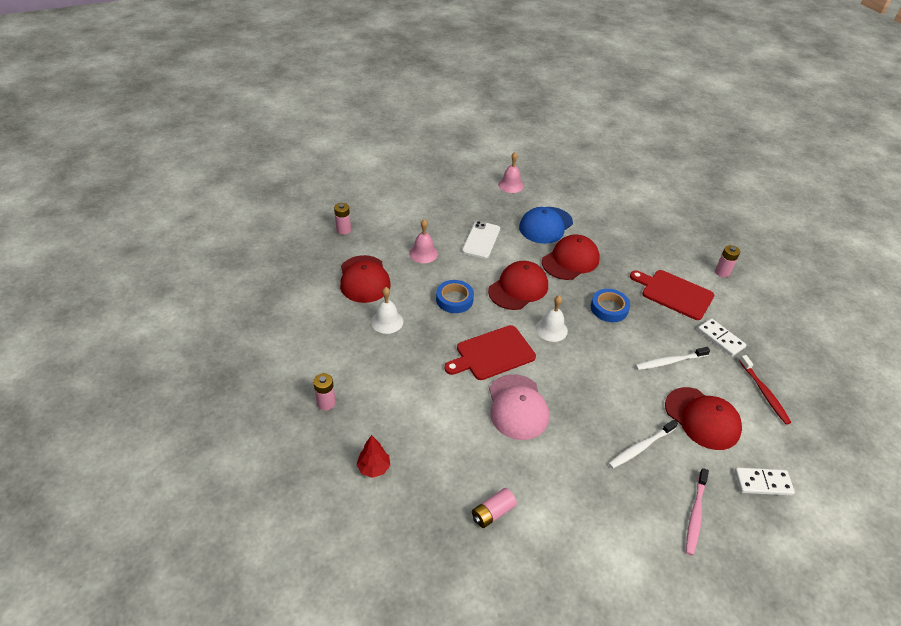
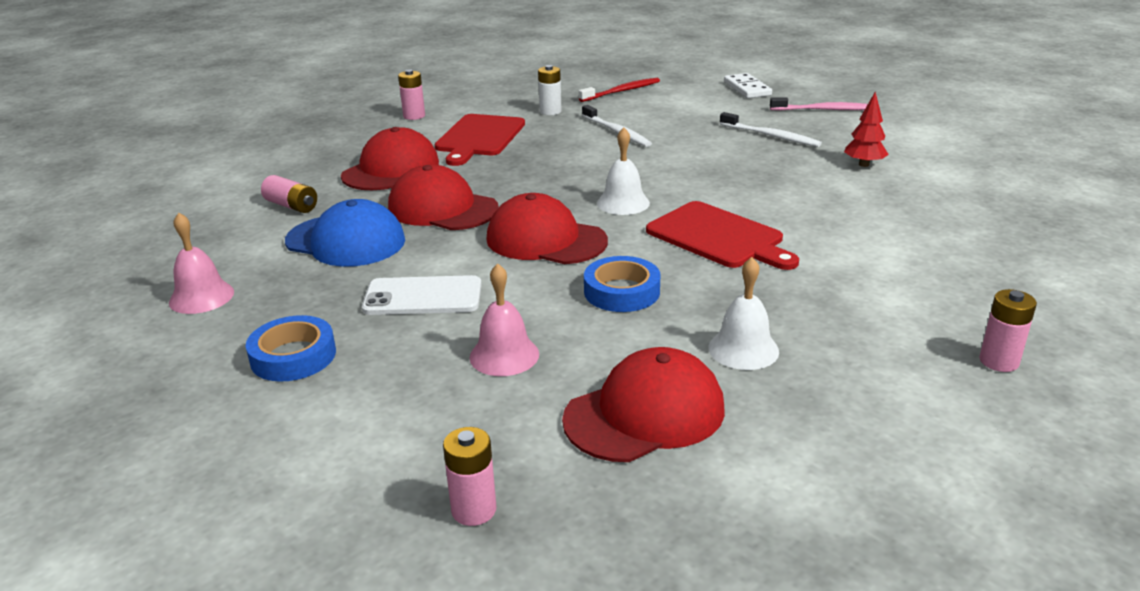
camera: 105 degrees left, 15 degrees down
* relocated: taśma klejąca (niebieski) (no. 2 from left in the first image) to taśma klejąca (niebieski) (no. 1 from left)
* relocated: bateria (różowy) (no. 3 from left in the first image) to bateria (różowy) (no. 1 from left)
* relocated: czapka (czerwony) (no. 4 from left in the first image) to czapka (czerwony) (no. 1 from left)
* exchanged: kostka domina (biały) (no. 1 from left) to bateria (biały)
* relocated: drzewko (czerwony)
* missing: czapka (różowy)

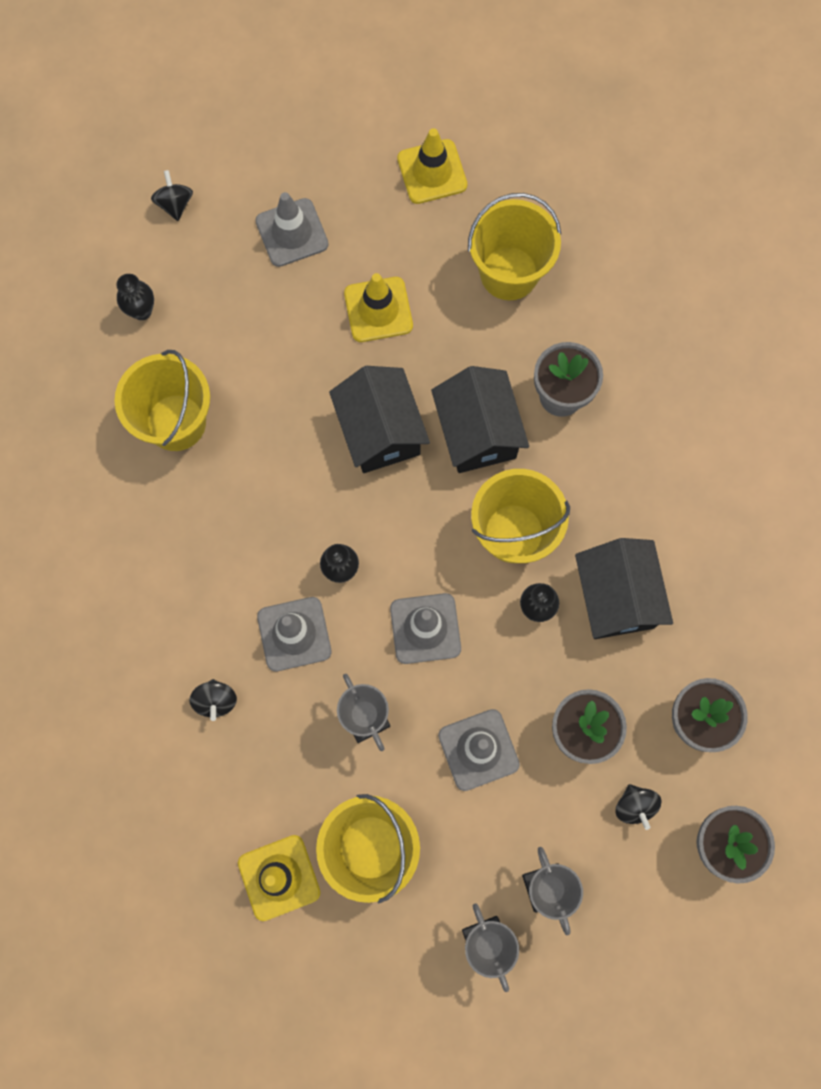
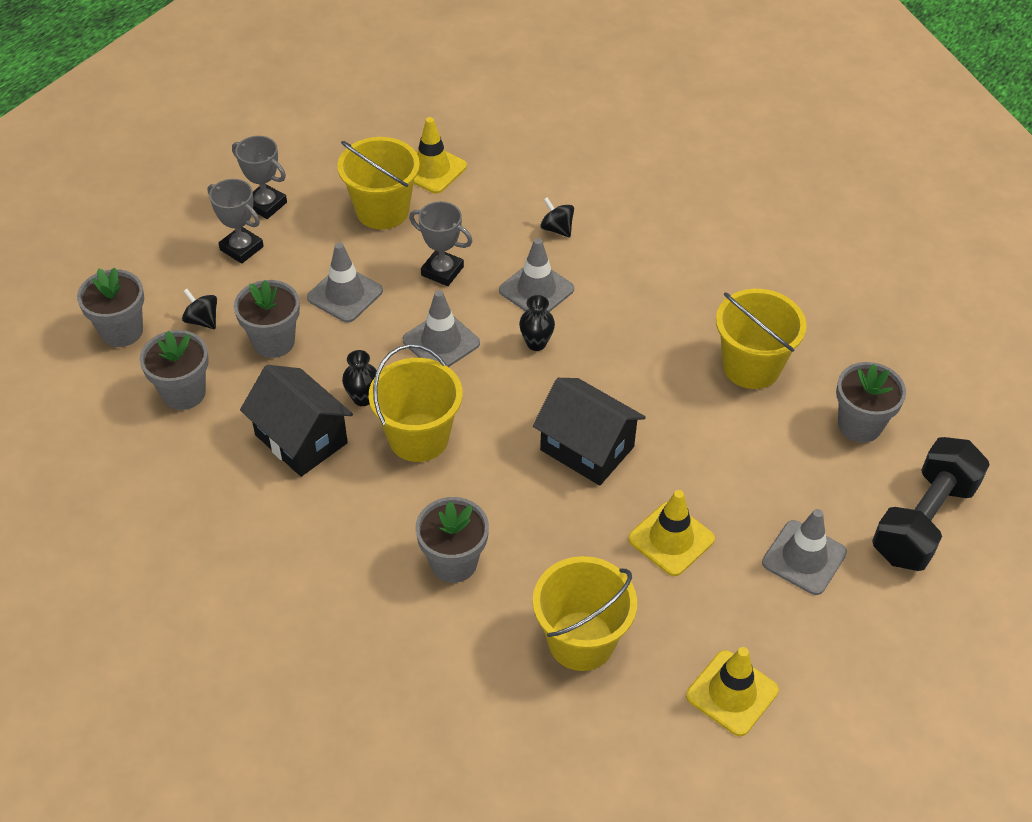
camera: 145 degrees right, 25 degrees down
* exchanged: wazon (czarny) (no. 1 from left) to doniczka (szary) (no. 5 from left)
* exchanged: bączek (czarny) (no. 1 from left) to hantel (czarny)
* missing: domek (czarny) (no. 2 from left)

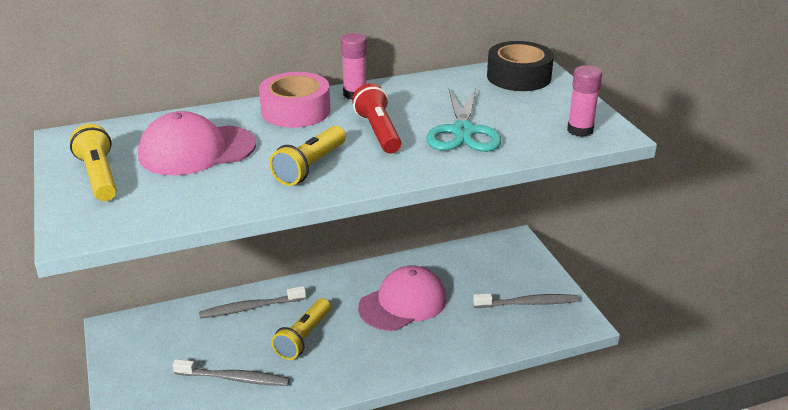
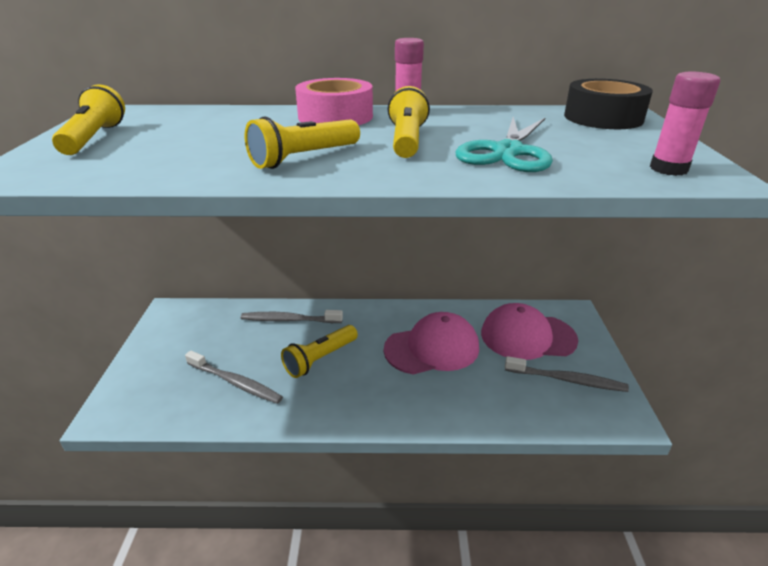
camera: 20 degrees right, 0 degrees up
* colour: latarka (czerwony) to latarka (żółty) (no. 4 from left)
* relocated: czapka (różowy) (no. 1 from left in the first image) to czapka (różowy) (no. 2 from left)

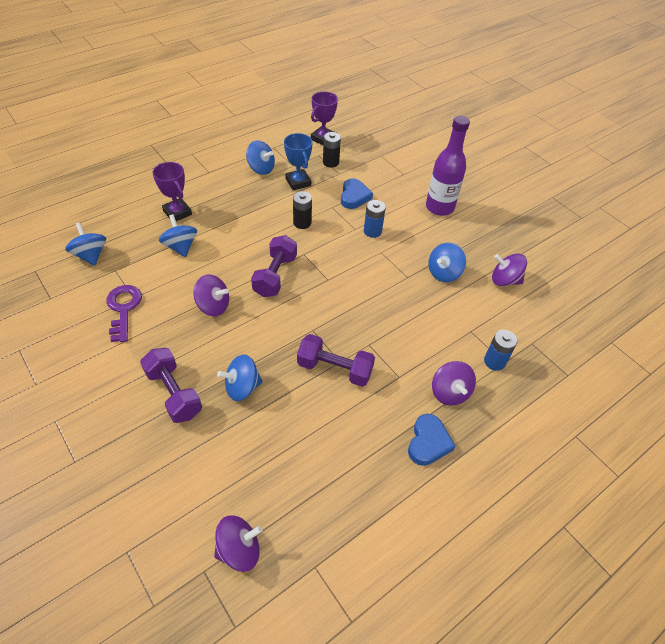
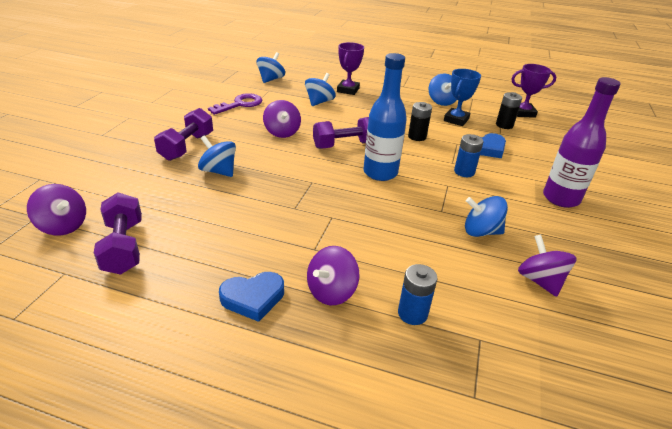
camera: 55 degrees right, 15 degrees down
* relocated: hantel (fioletowy) (no. 3 from left in the first image) to hantel (fioletowy) (no. 1 from left)
* appeared: butelka (niebieski)

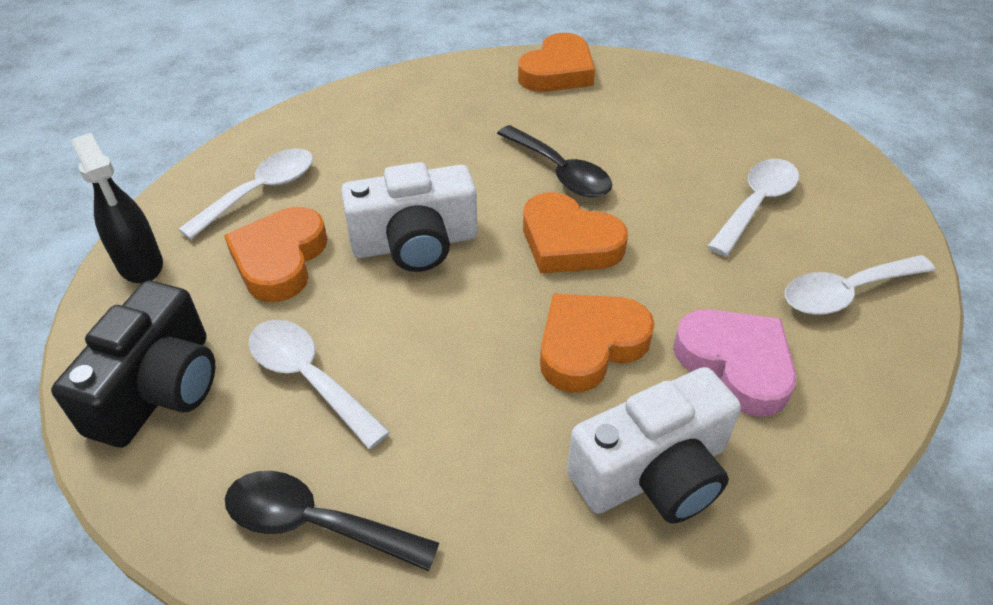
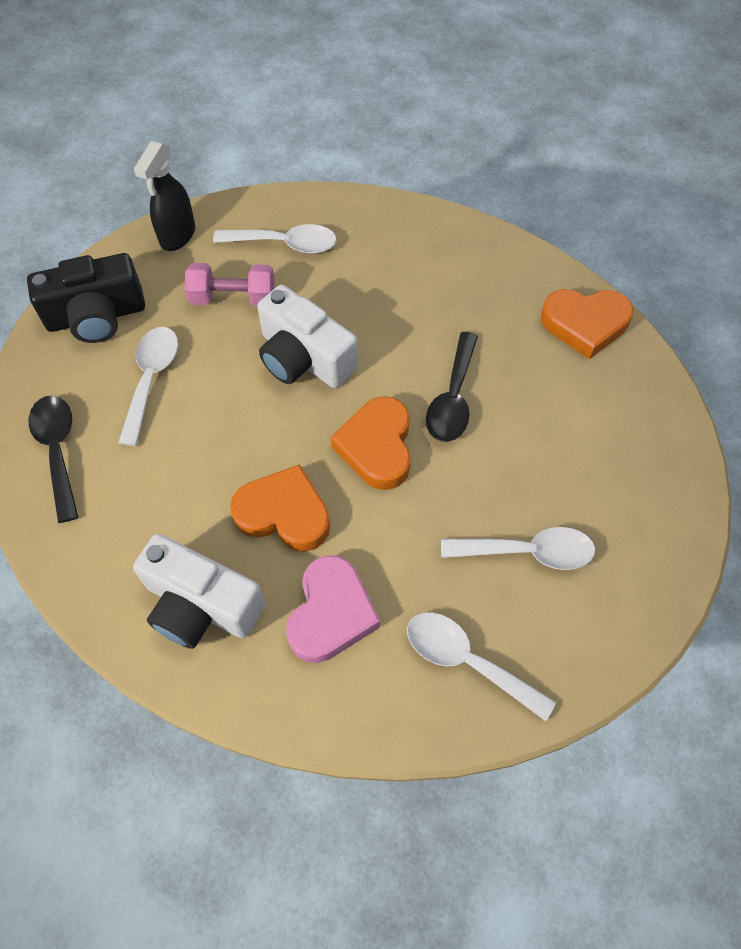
camera: 55 degrees right, 15 degrees up
* exchanged: serce (pomarańczowy) (no. 1 from left) to hantel (różowy)

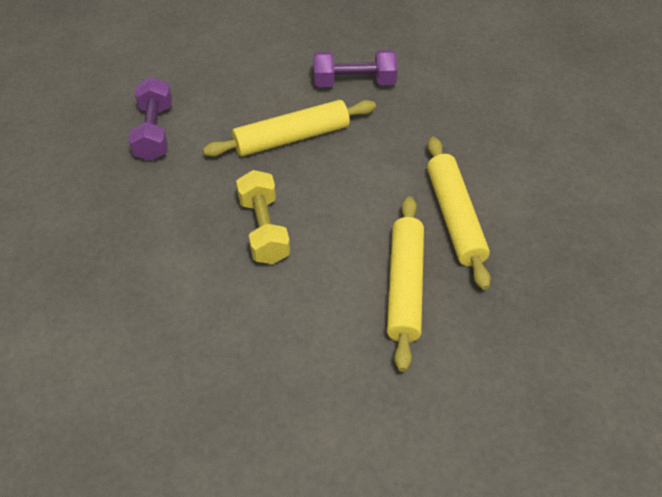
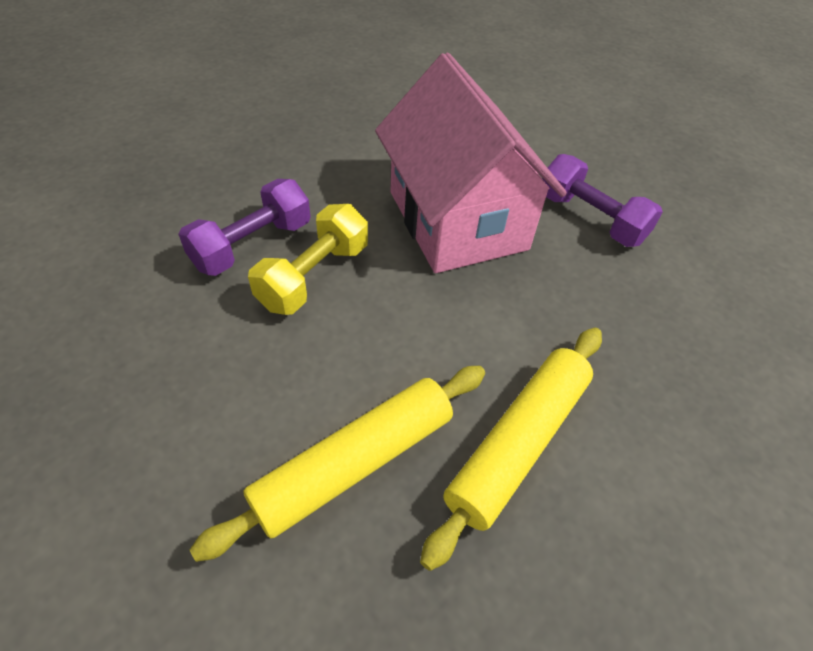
camera: 45 degrees right, 0 degrees up
* relocated: hantel (fioletowy) (no. 1 from left)
* exchanged: wałek do ciasta (żółty) (no. 1 from left) to domek (różowy)

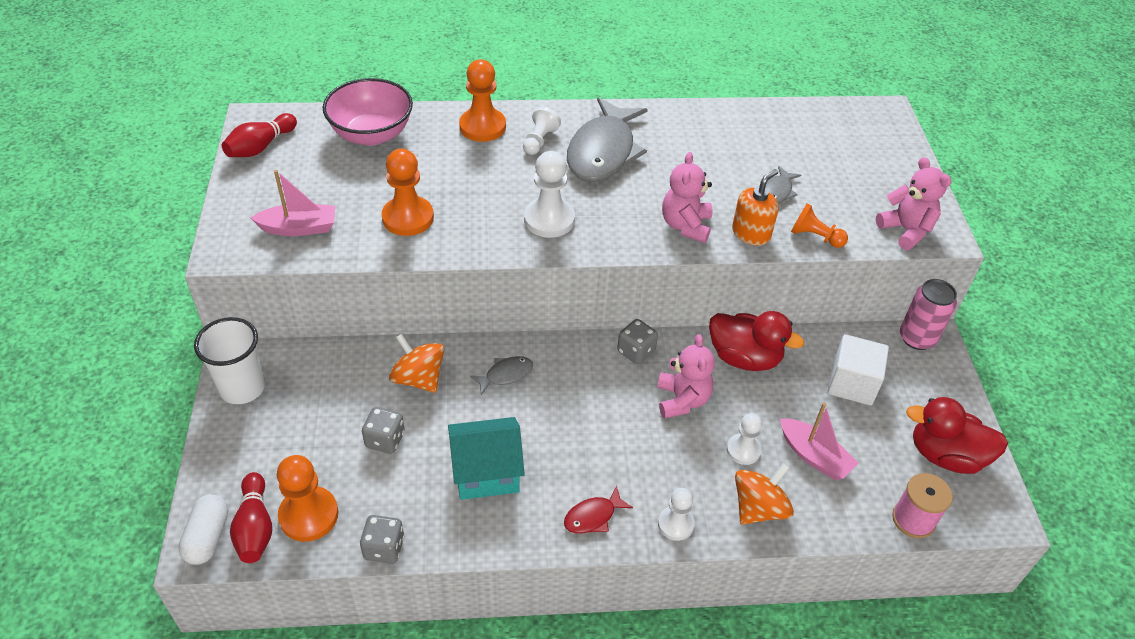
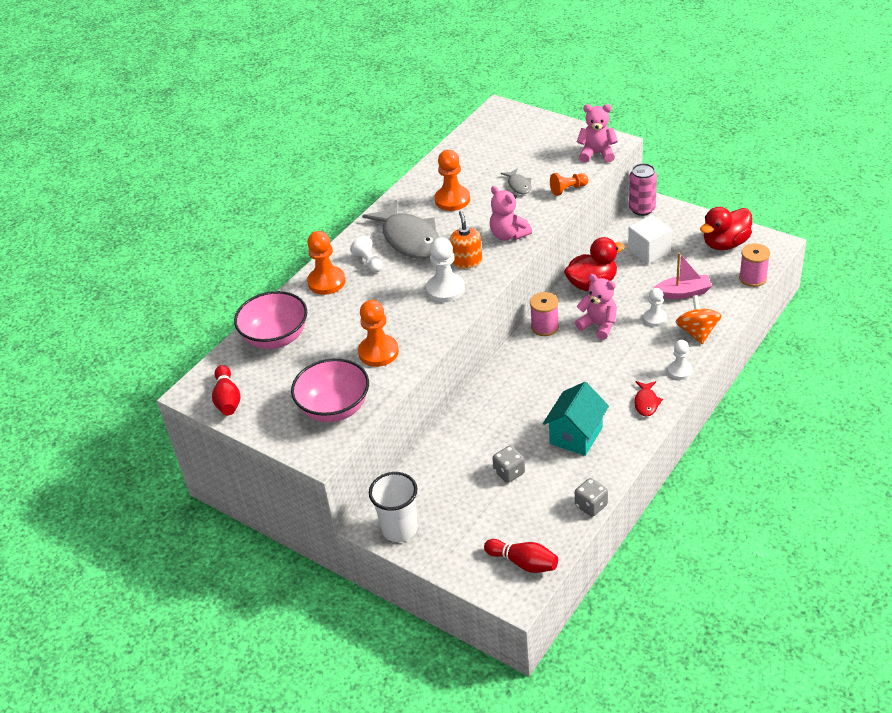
camera: 45 degrees left, 5 degrees down
* exchanged: łódka (różowy) (no. 1 from left) to miska (różowy) (no. 2 from left)
* relocated: pionek (pomarańczowy) (no. 1 from left in the first image) to pionek (pomarańczowy) (no. 3 from left)
* relocated: dozownik mydła (pomarańczowy)
* exchanged: kostka do gry (szary) (no. 3 from left) to szpulka (różowy) (no. 1 from left)
* missing: kapsułka (biały)
* missing: bączek (pomarańczowy) (no. 1 from left)
* missing: ryba (szary) (no. 1 from left)

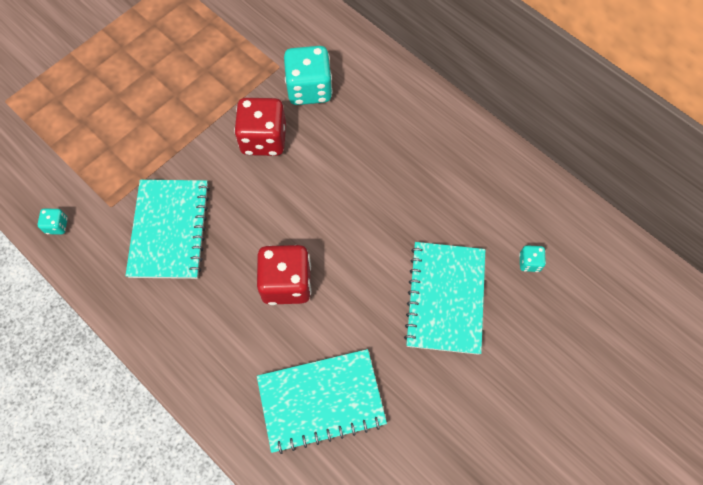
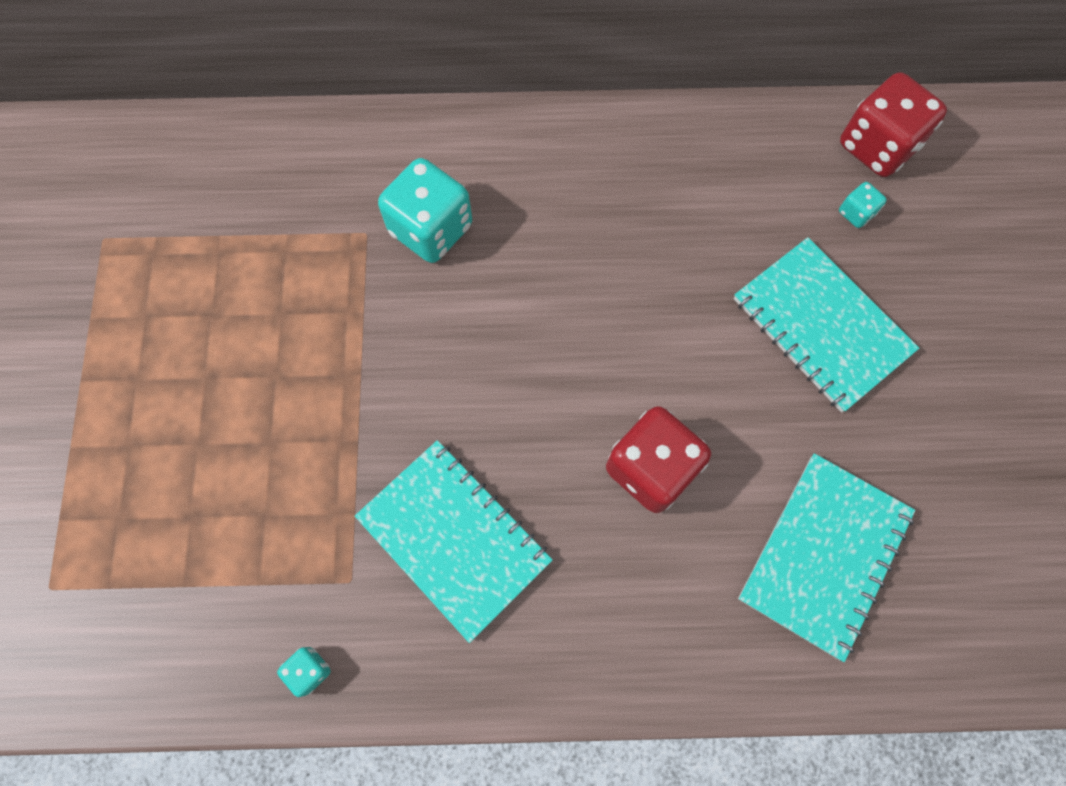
camera: 45 degrees left, 5 degrees up
* relocated: kostka do gry (czerwony) (no. 1 from left in the first image) to kostka do gry (czerwony) (no. 2 from left)

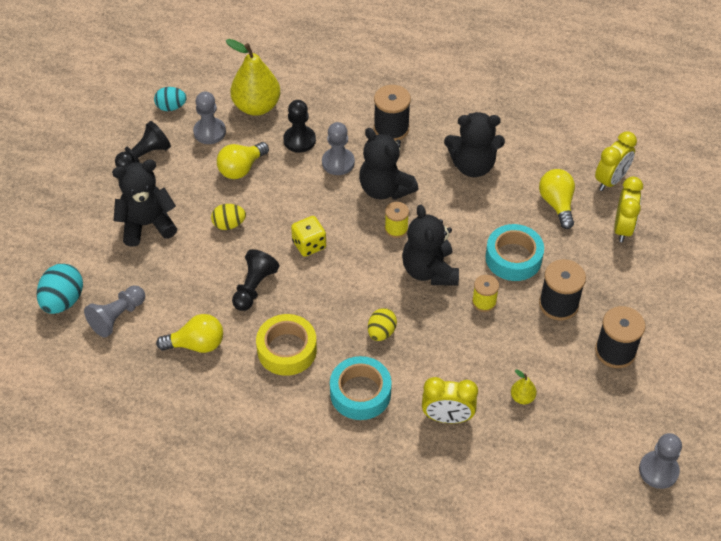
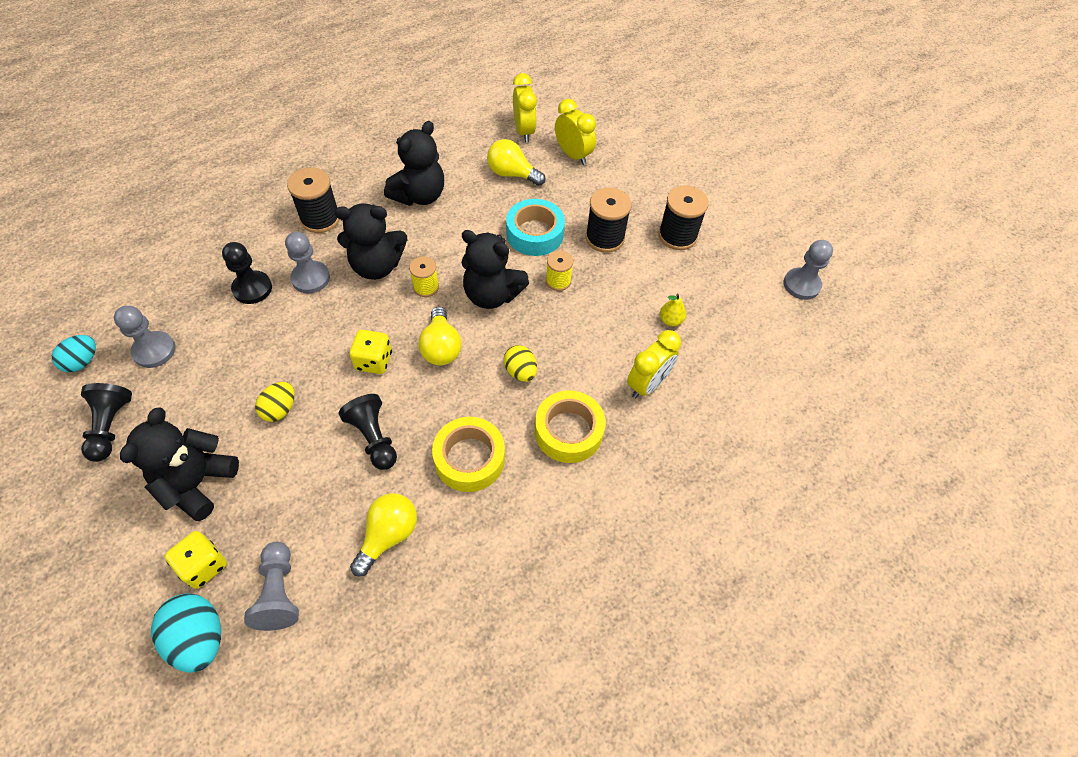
camera: 55 degrees left, 5 degrees up
* appeared: kostka do gry (żółty) (no. 1 from left)
* relocated: żarówka (żółty) (no. 2 from left)
* colour: taśma klejąca (turkusowy) (no. 1 from left) to taśma klejąca (żółty) (no. 2 from left)
* missing: gruszka (żółty) (no. 1 from left)

